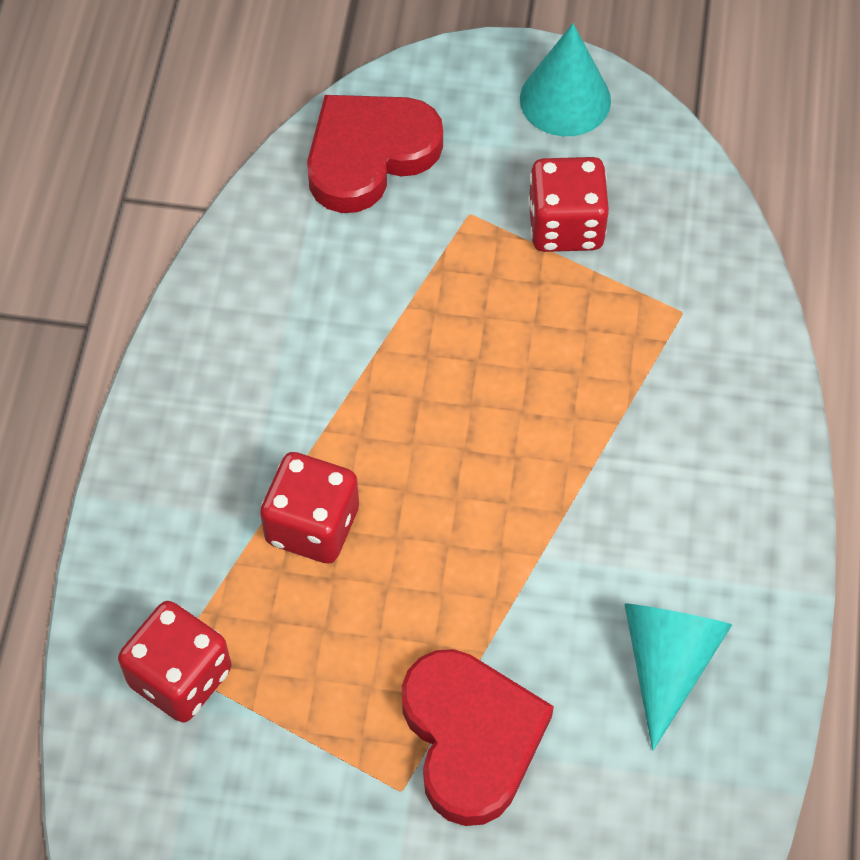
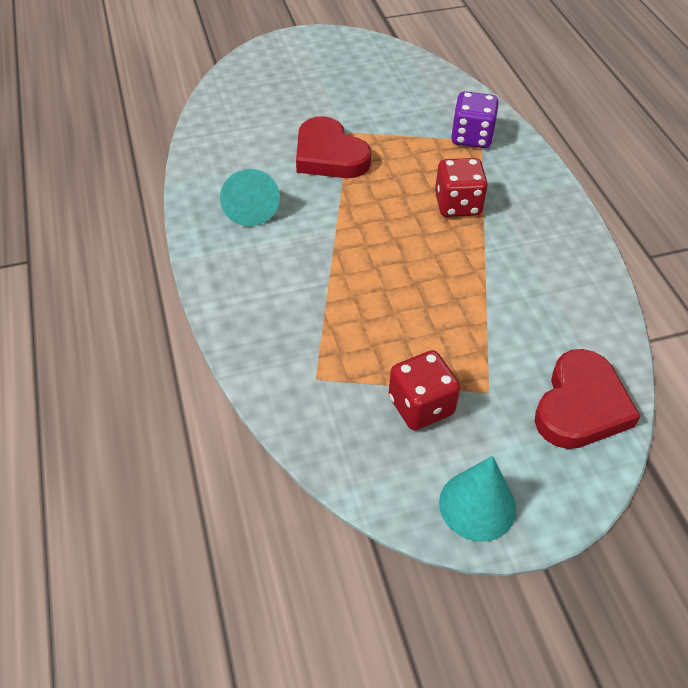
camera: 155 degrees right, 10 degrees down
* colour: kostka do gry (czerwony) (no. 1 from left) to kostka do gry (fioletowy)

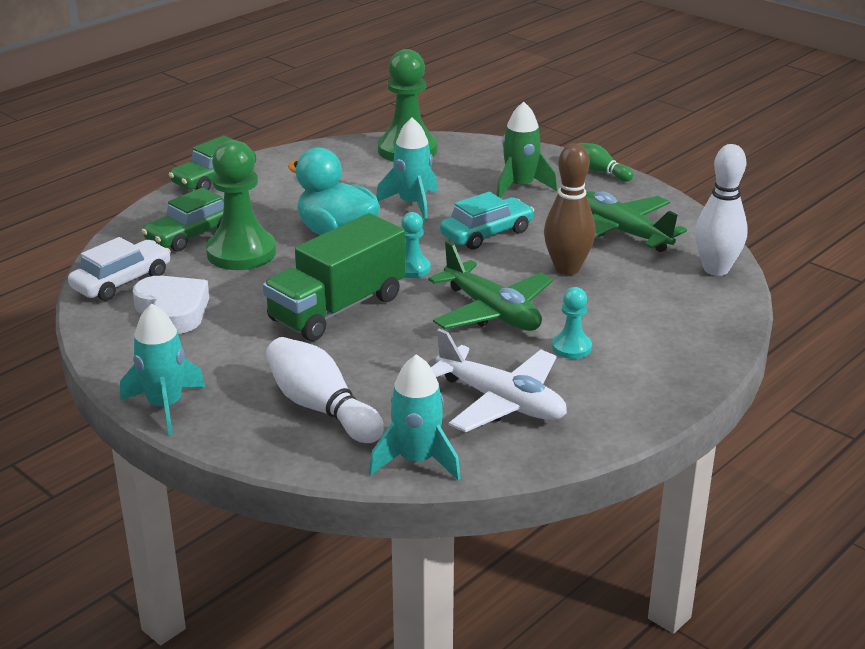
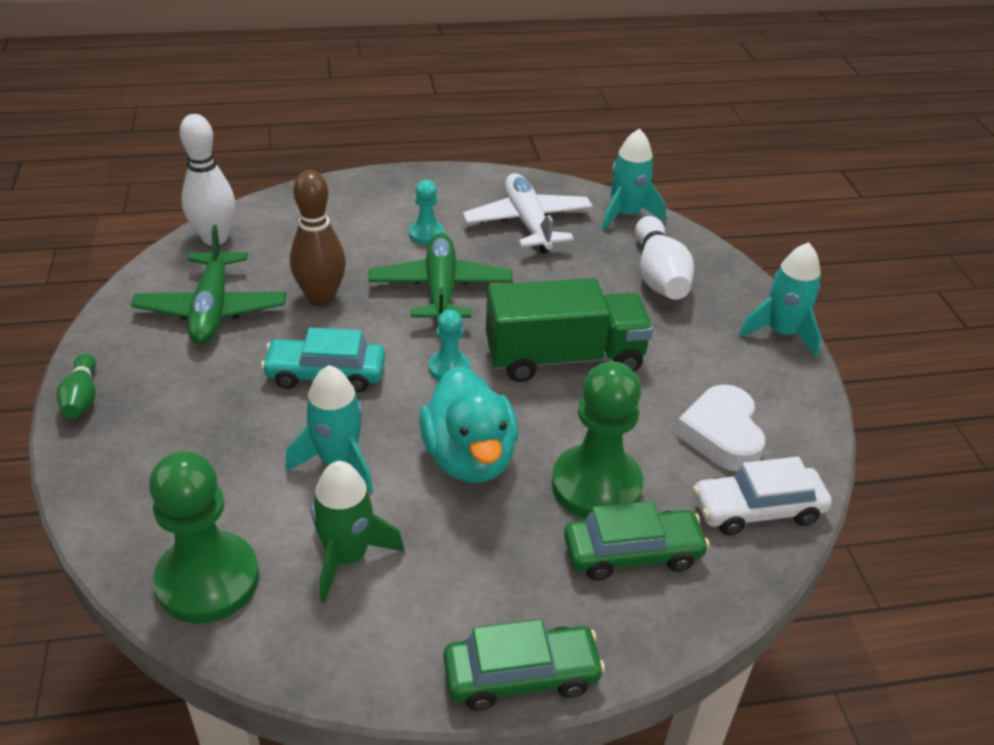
camera: 145 degrees left, 10 degrees up
* relocated: rakieta (zielony)

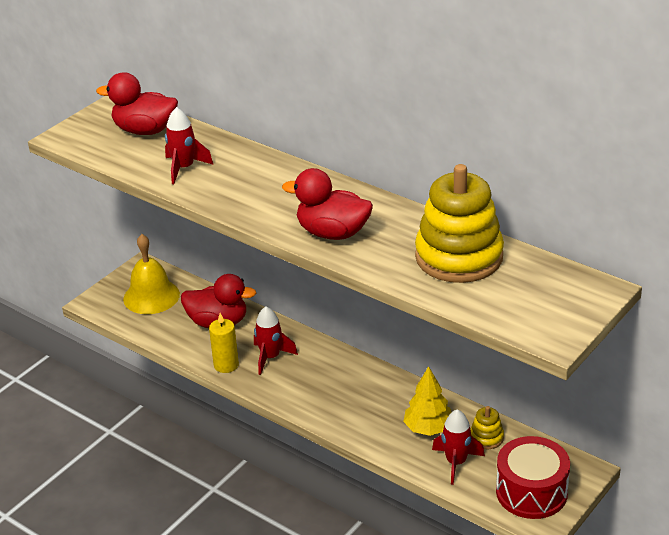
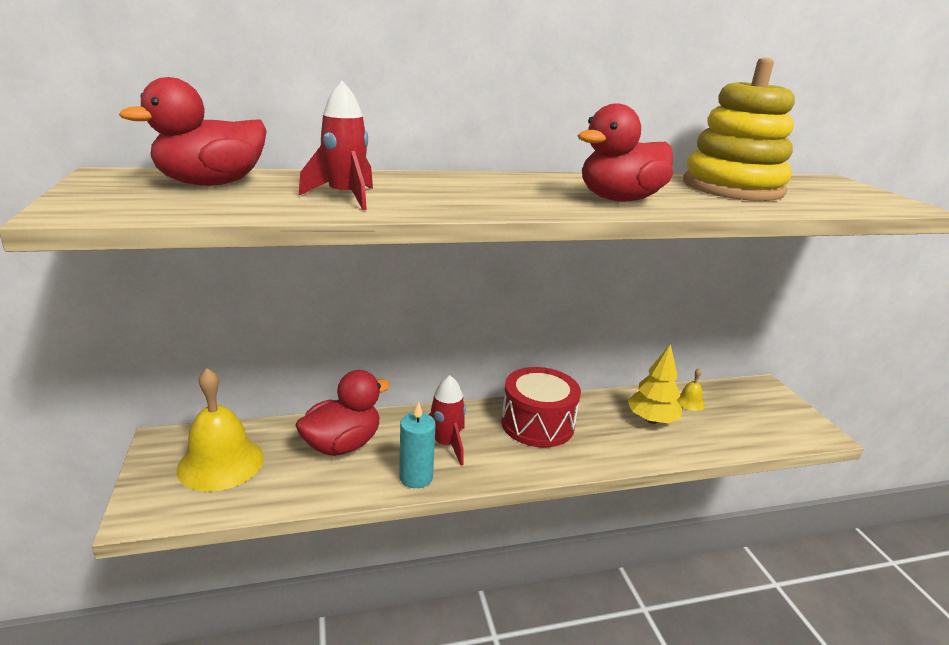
camera: 55 degrees left, 10 degrees down
* colour: świeca (żółty) to świeca (turkusowy)
* relocated: bęben (czerwony)
* exchanged: zabawka nakładanka (żółty) (no. 2 from left) to dzwonek (żółty) (no. 2 from left)
* missing: rakieta (czerwony) (no. 3 from left)

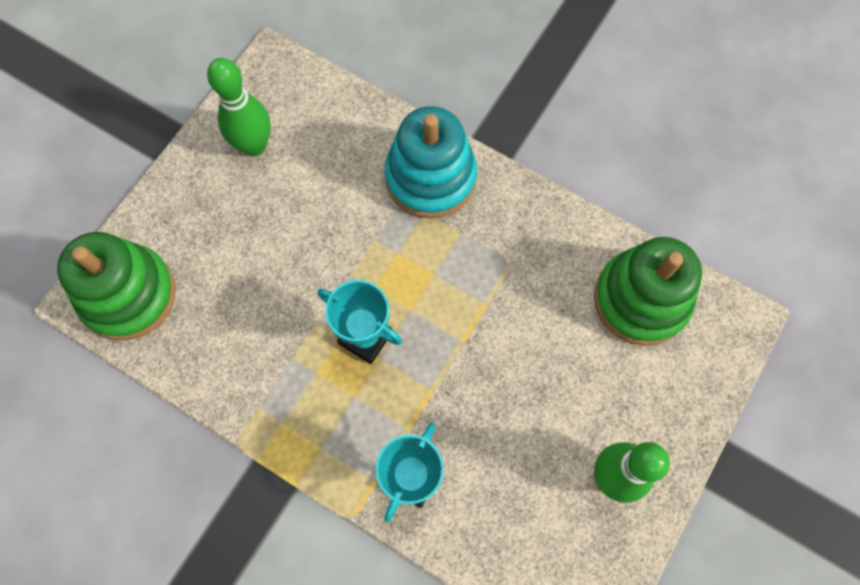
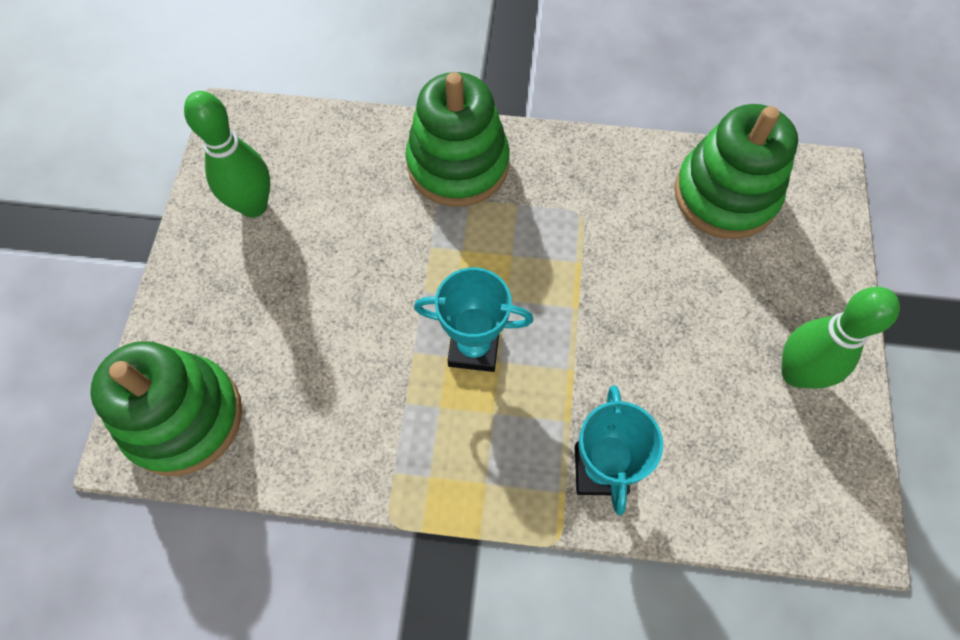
camera: 25 degrees left, 5 degrees down
* colour: zabawka nakładanka (turkusowy) to zabawka nakładanka (zielony) (no. 2 from left)

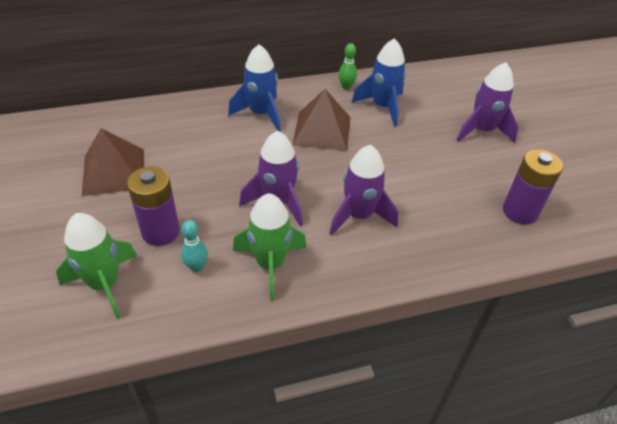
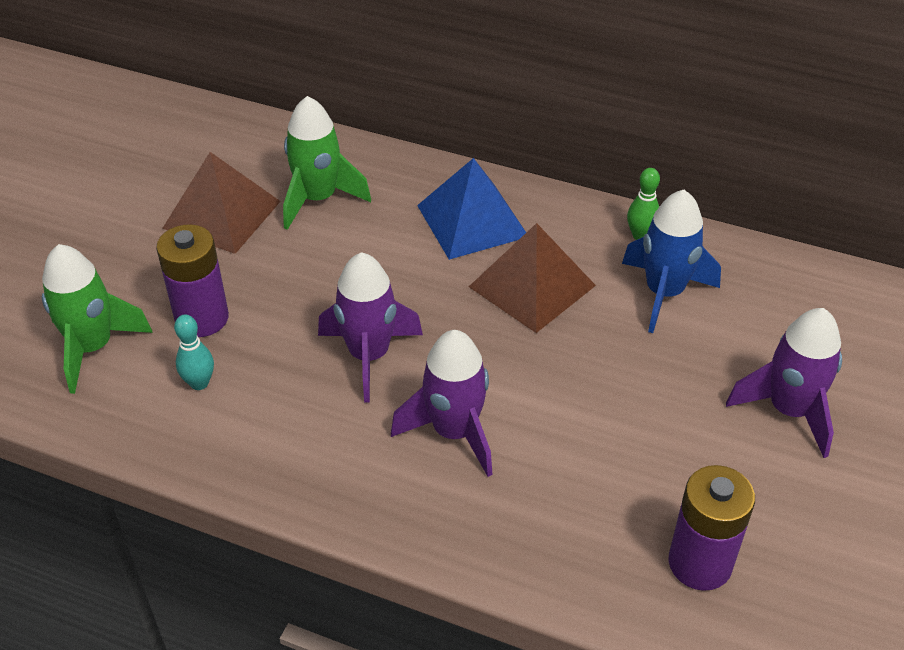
camera: 40 degrees right, 0 degrees up
* relocated: rakieta (zielony) (no. 2 from left)
* exchanged: rakieta (niebieski) (no. 1 from left) to piramida (niebieski)

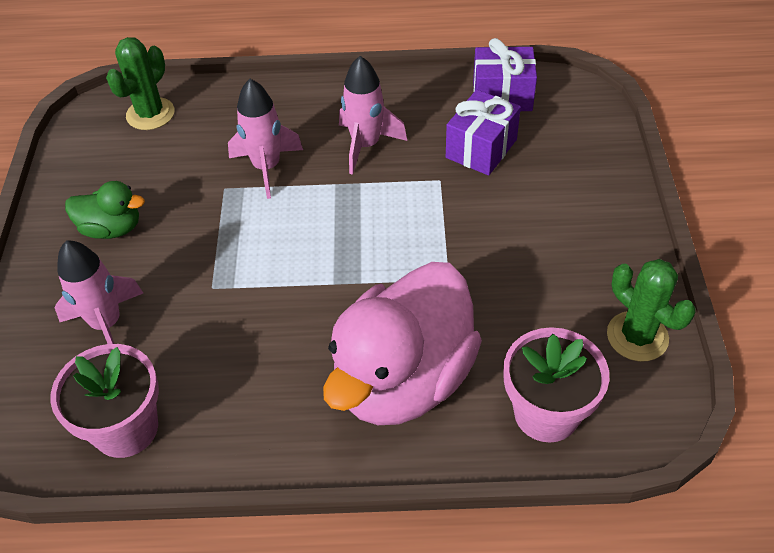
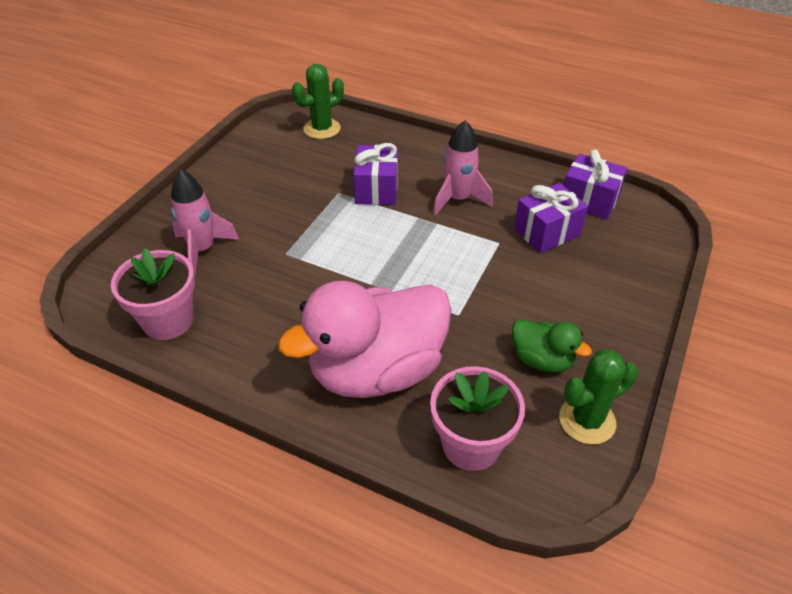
camera: 25 degrees right, 5 degrees down
* exchanged: rakieta (różowy) (no. 2 from left) to prezent (fioletowy) (no. 1 from left)
* relocated: kaczka (zielony)
* spun: kaktus (zielony) (no. 2 from left) 75 degrees clockwise

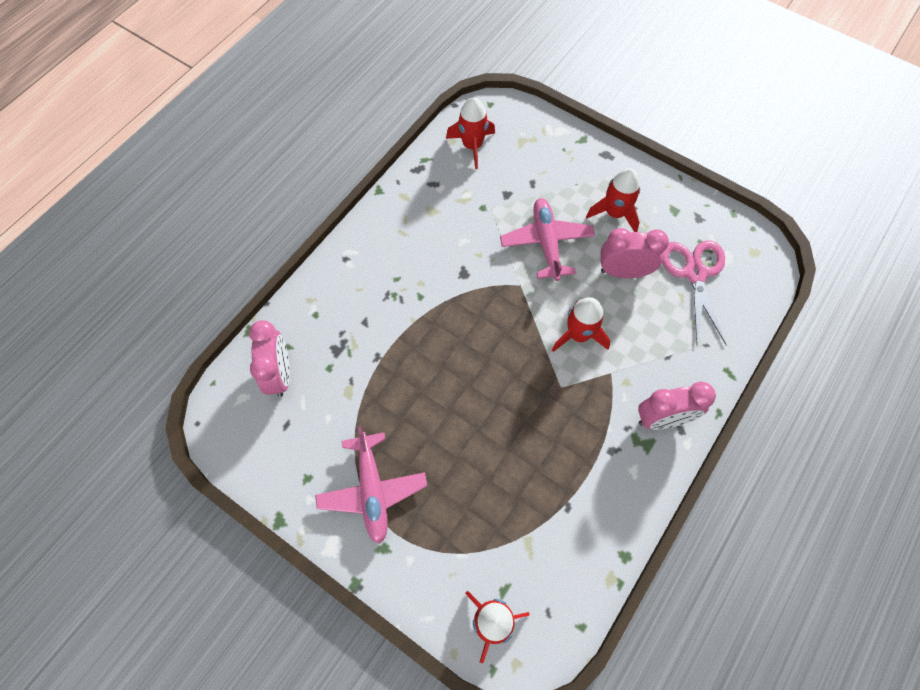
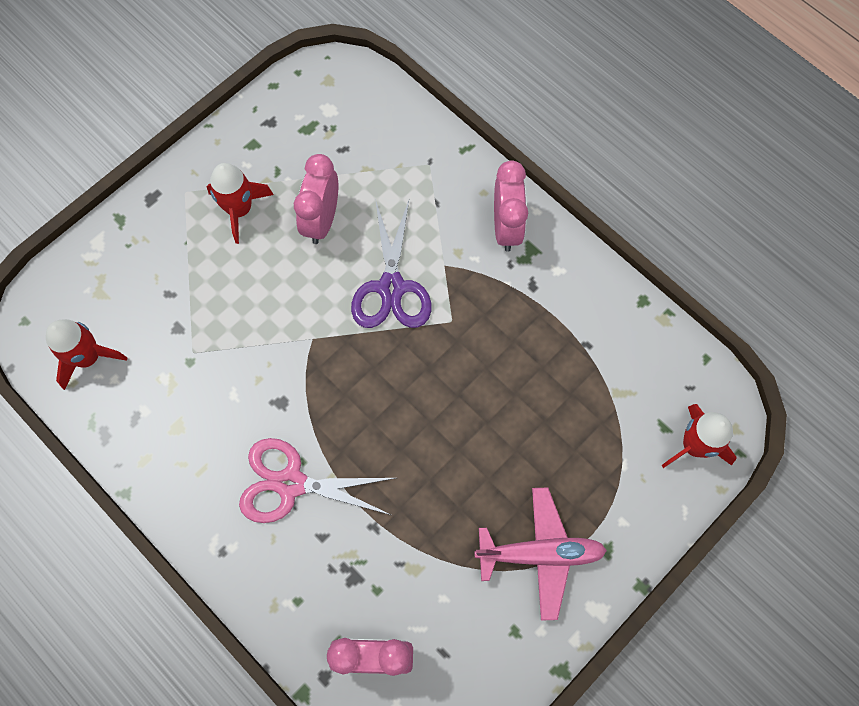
camera: 80 degrees left, 5 degrees up
* relocated: nożyczki (różowy)
* exchanged: rakieta (czerwony) (no. 3 from left) to nożyczki (fioletowy)
* missing: samolot (różowy) (no. 2 from left)

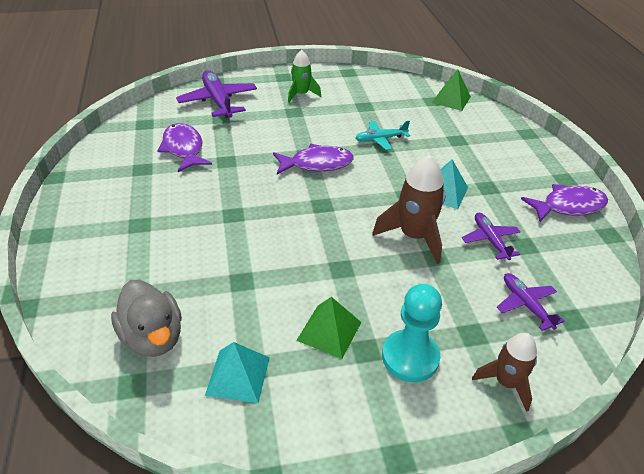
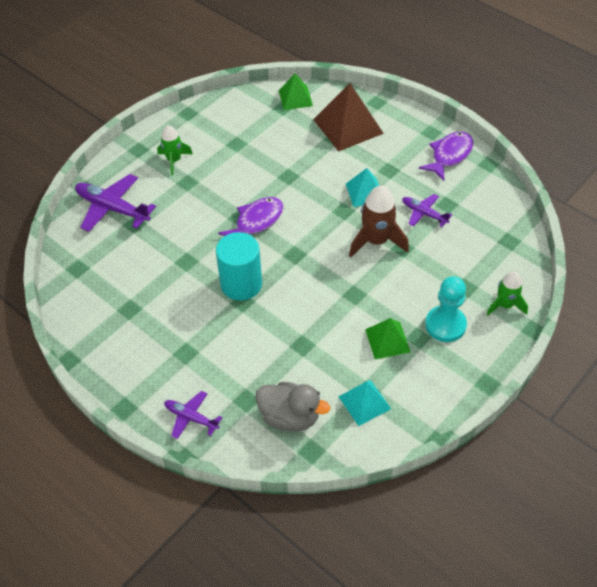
camera: 35 degrees left, 10 degrees up
* relocated: samolot (fioletowy) (no. 3 from left in the first image) to samolot (fioletowy) (no. 2 from left)
* appeared: walec (turkusowy)
* appeared: piramida (brązowy)
* colour: rakieta (brązowy) (no. 2 from left) to rakieta (zielony) (no. 2 from left)
* missing: ryba (fioletowy) (no. 1 from left)
* missing: samolot (turkusowy)

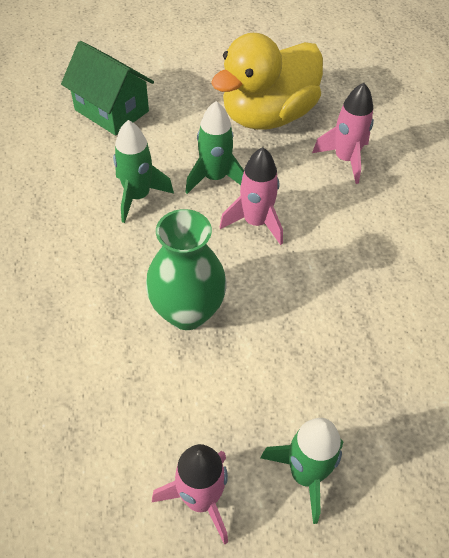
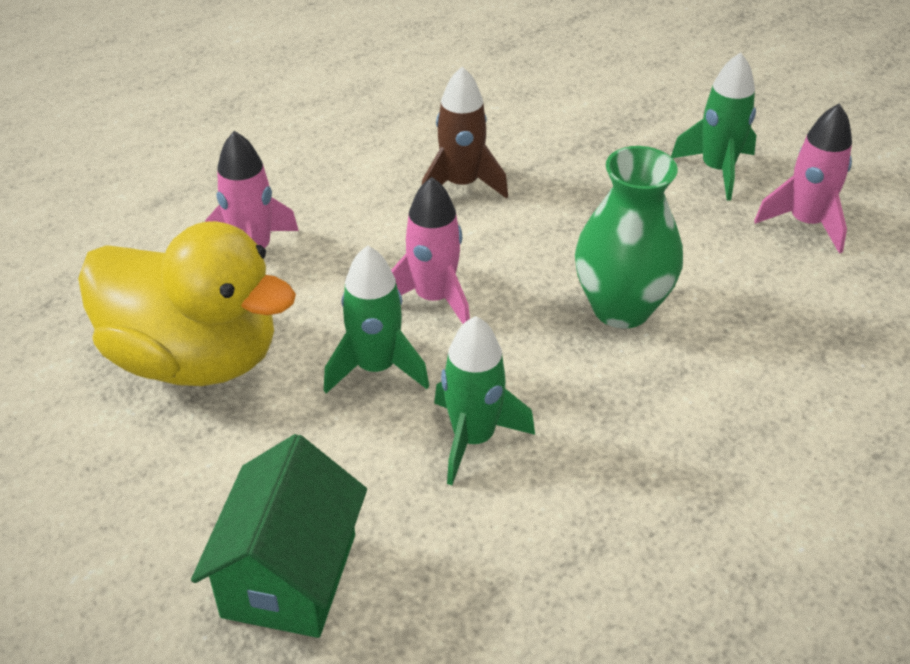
camera: 115 degrees left, 10 degrees down
* appeared: rakieta (brązowy)

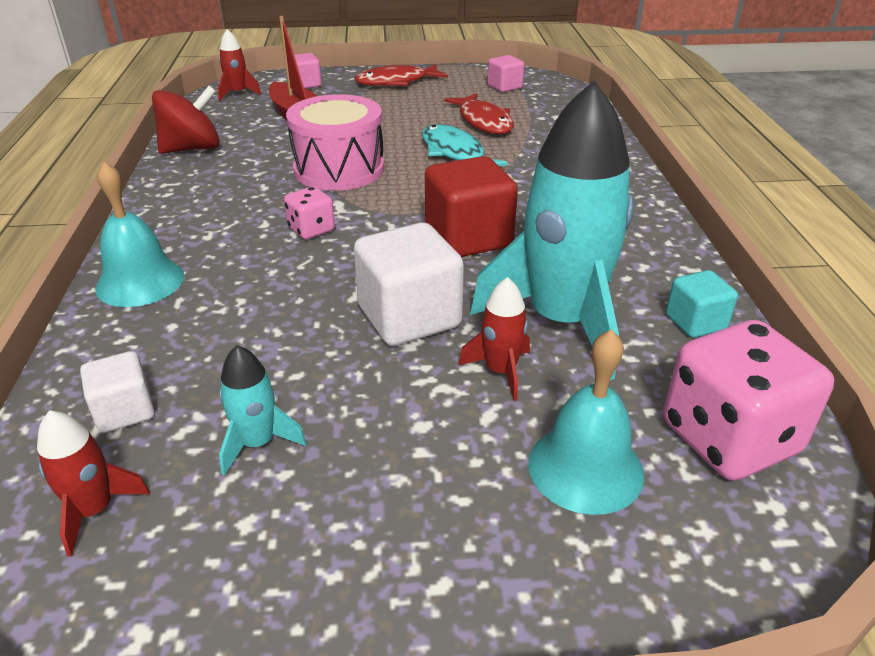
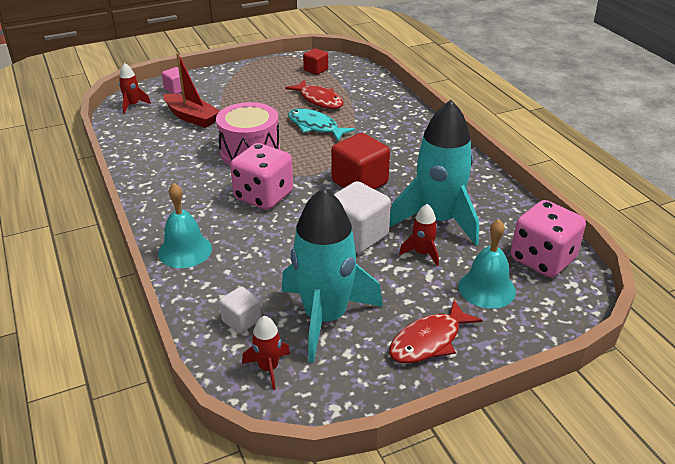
camera: 20 degrees left, 0 degrees up
* size: kostka do gry (różowy) (no. 1 from left) x1.96
* size: rakieta (turkusowy) (no. 1 from left) x2.32
* colour: sześcian (różowy) (no. 2 from left) to sześcian (czerwony) (no. 1 from left)
* relocated: ryba (czerwony) (no. 1 from left in the first image) to ryba (czerwony) (no. 2 from left)
* missing: bączek (czerwony)
* missing: sześcian (turkusowy)

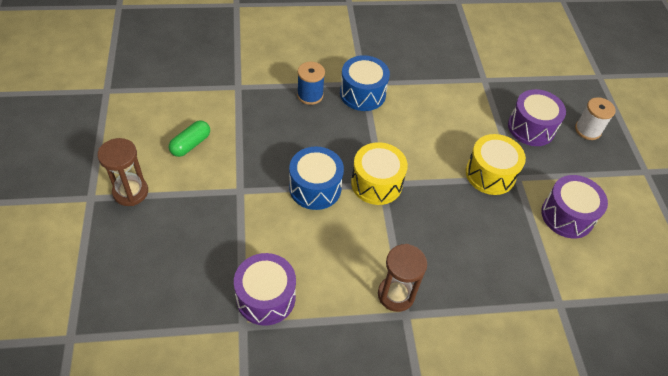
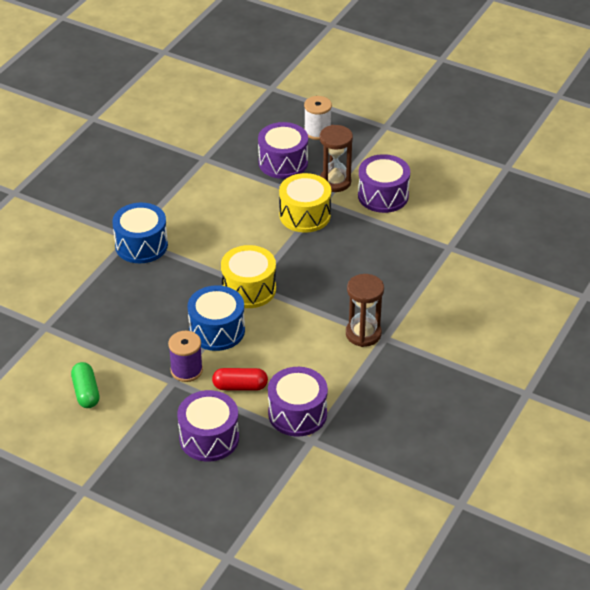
camera: 50 degrees left, 10 degrees down
* appeared: szpulka (fioletowy)
* appeared: bęben (fioletowy) (no. 1 from left)
* appeared: kapsułka (czerwony)
* relocated: klepsydra (brązowy) (no. 1 from left)
* missing: szpulka (niebieski)

